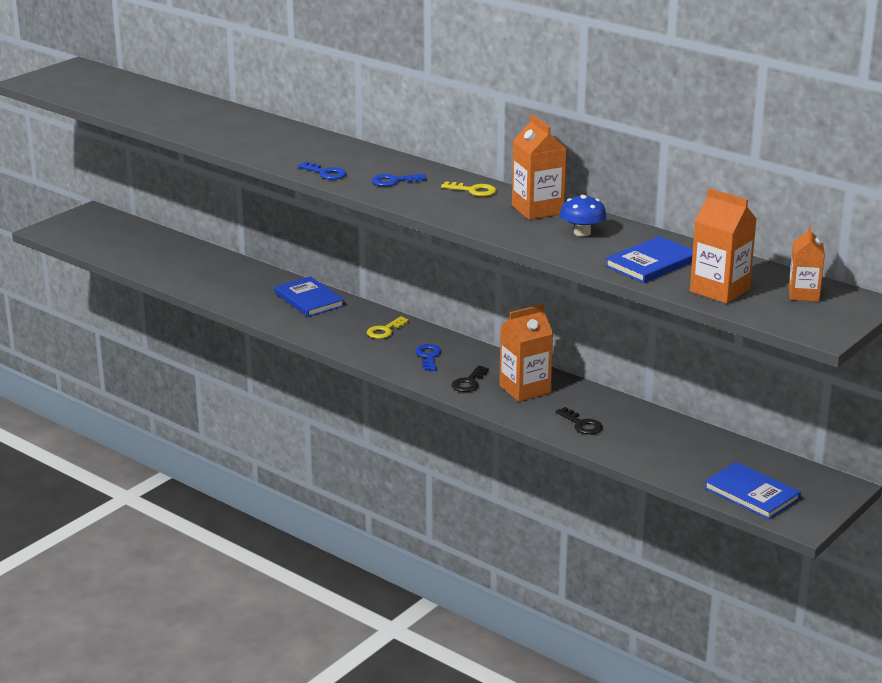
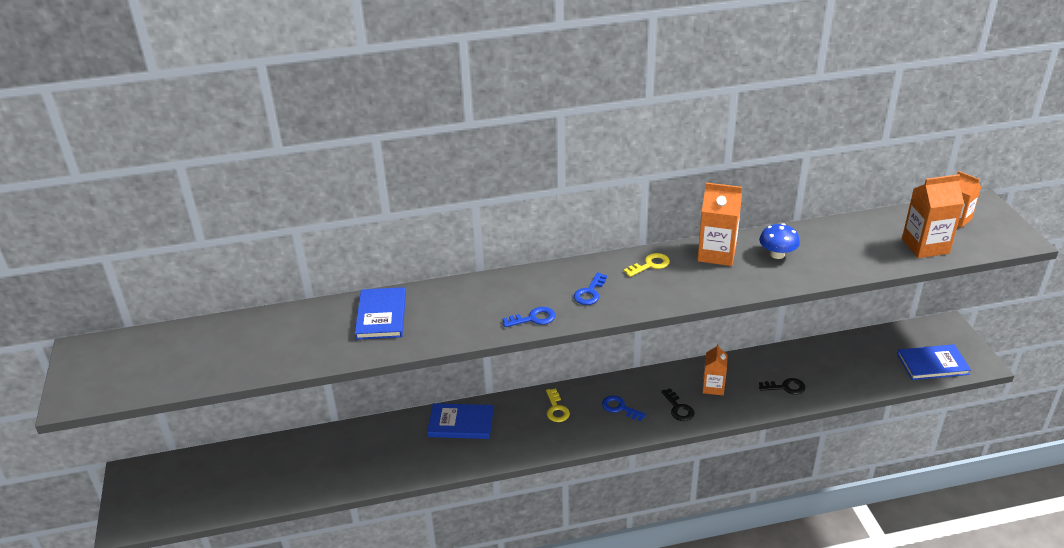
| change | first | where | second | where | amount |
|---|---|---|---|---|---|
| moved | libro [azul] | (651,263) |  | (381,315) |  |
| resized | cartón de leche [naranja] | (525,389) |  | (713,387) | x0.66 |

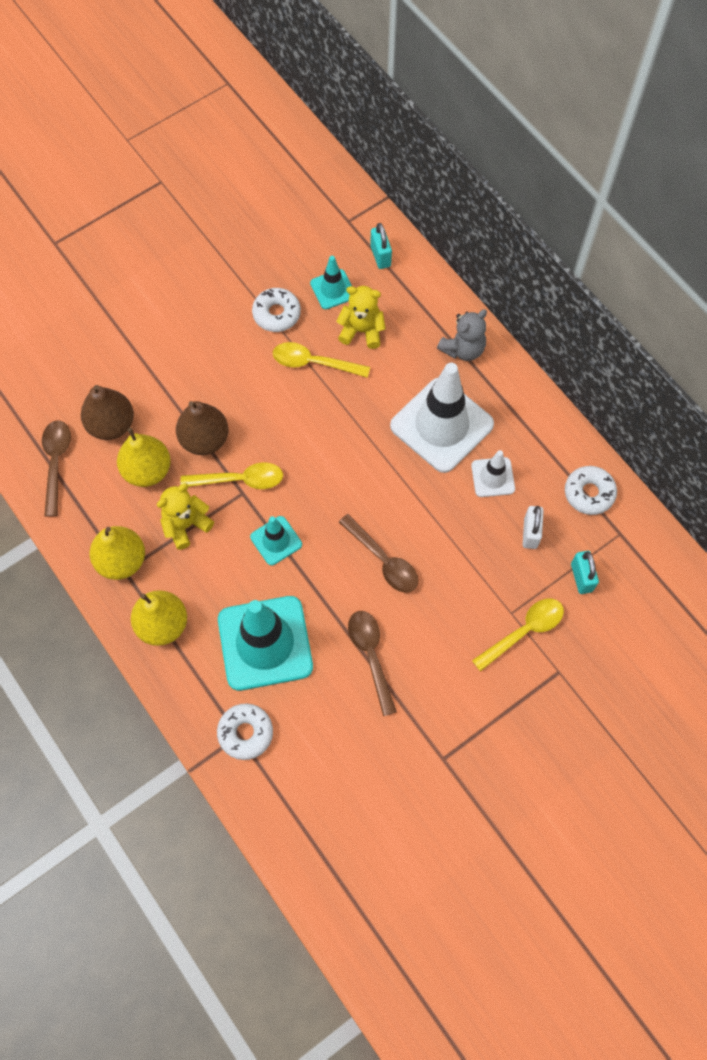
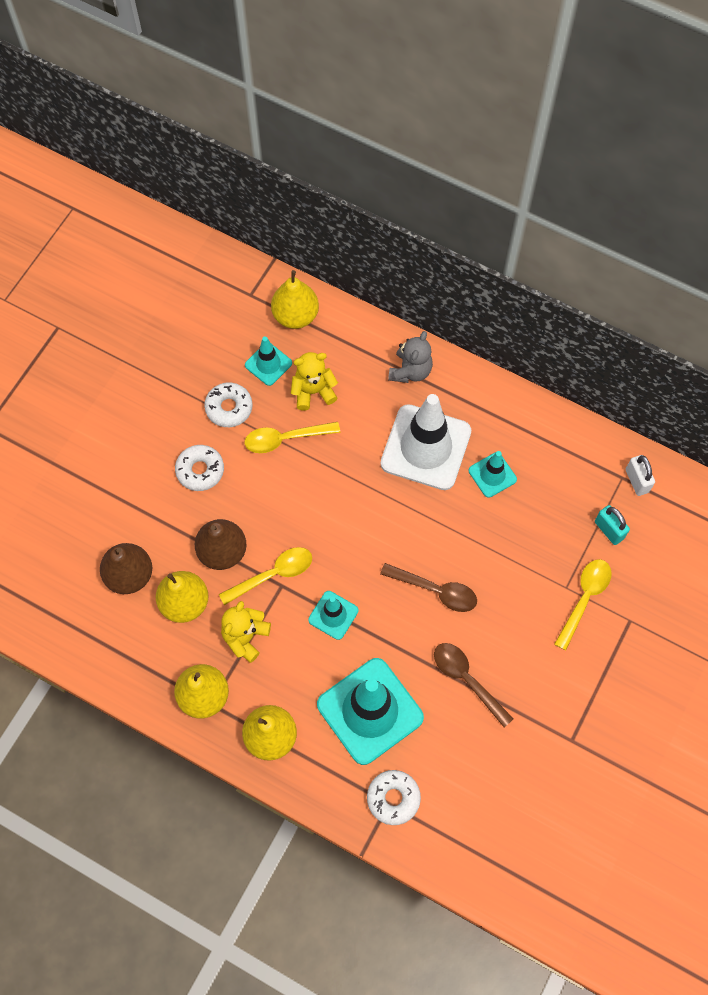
| change | first | where | second | where | amount |
|---|---|---|---|---|---|
| replaced | candado [turquesa] | (380,256) | pera [amarillo] | (295,316) |  |
| removed | cuchara [marrón] | (56,463) |  |  |  |
| recoloured | cono de tráfico [blanco] | (493,477) | cono de tráfico [turquesa] | (492,475) |  |
| moved | rosquilla [blanco] | (589,493) |  | (200,470) |  |
| moved | candado [blanco] | (530,533) |  | (636,481) |  |

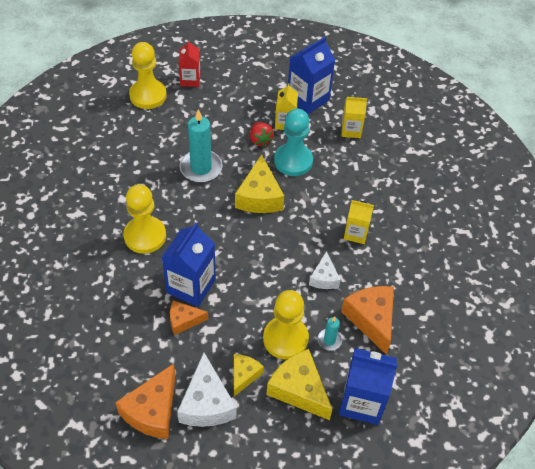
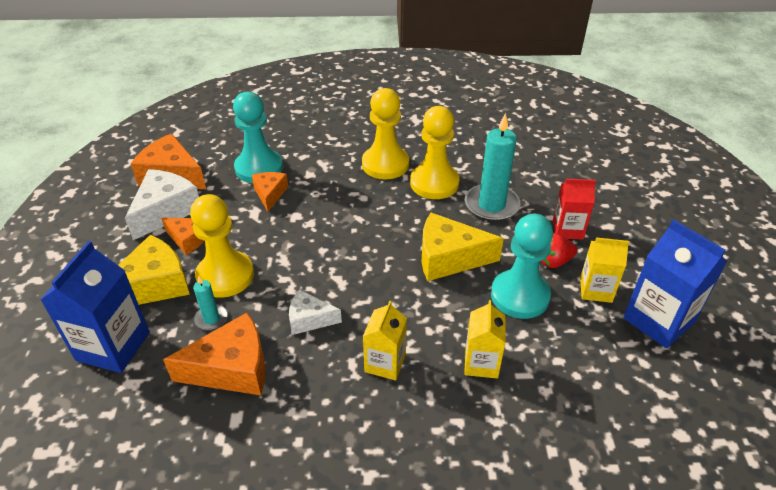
| change | first | where | second | where | amount |
|---|---|---|---|---|---|
| moved | cartón de leche [rojo] | (190,80) |  | (567,229) |  |
| moved | peón [amarillo] | (148,95) |  | (434,183) |  |
| moved | cartón de leche [amarillo] | (351,130) |  | (481,363) |  |
| removed | cartón de leche [azul] | (191,286) |  |  |  |
| turned | queso [blanco] | (206,403) |  | (165,211) | 120 degrees clockwise |
| recoloured | queso [amarillo] | (244,375) | queso [naranja] | (188,239) |  |
| added |  |  | peón [turquesa] | (259,168) |  |

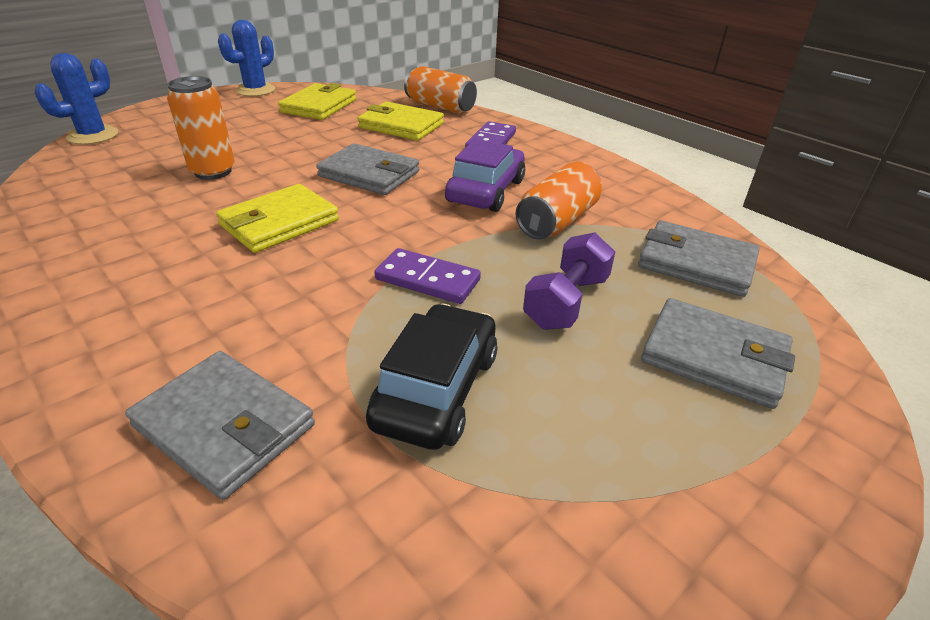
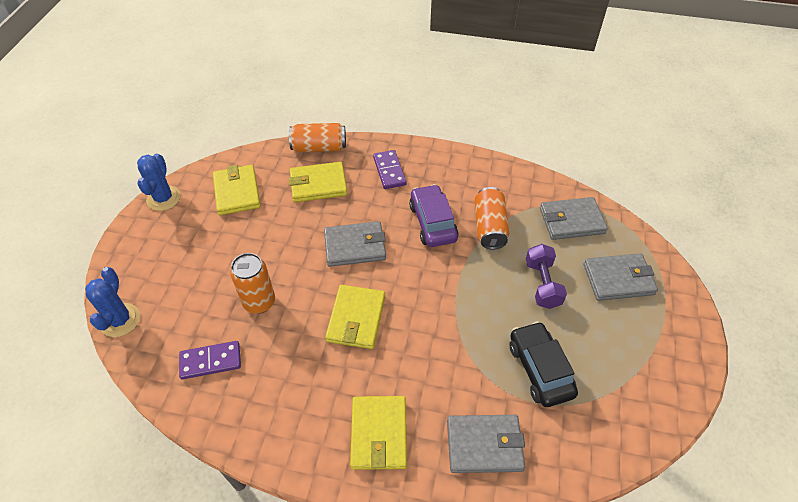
| change | first | where | second | where | amount |
|---|---|---|---|---|---|
| moved | ficha de dominó [morado] | (427,279) |  | (211,361) |  |
| added |  |  | cartera [amarillo] | (378,434) |  |

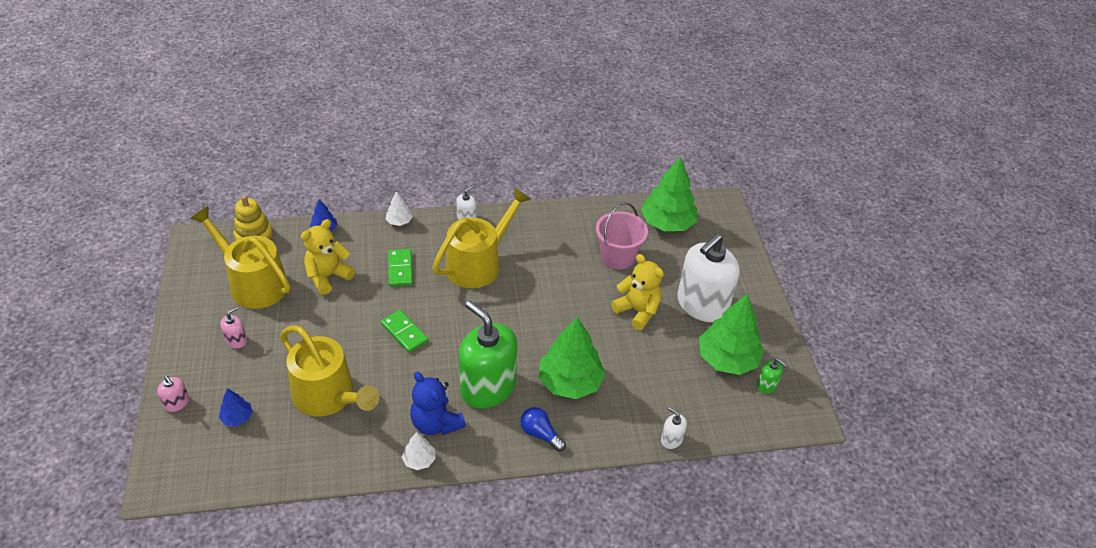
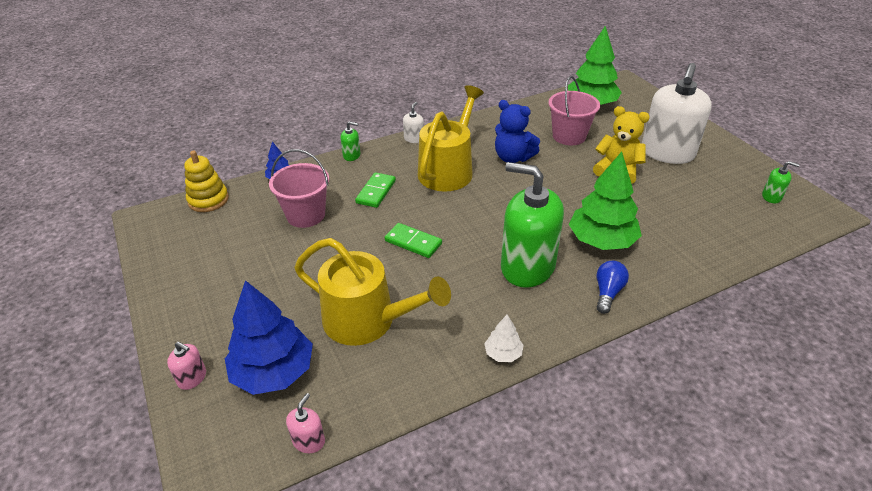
| change | first | where | second | where | amount |
|---|---|---|---|---|---|
| replaced | árbol [blanco] | (399,221) | dispensador de jabón [verde] | (351,155) |  |
| removed | regadera [amarillo] | (253,283) |  |  |  |
| replaced | osito [amarillo] | (328,276) | balde [rosa] | (306,215) |  |
| turned | ficha de dominó [verde] | (400,269) |  | (376,192) | 45 degrees clockwise |
| removed | árbol [verde] | (727,359) |  |  |  |
| moved | dispensador de jabón [rosa] | (236,340) |  | (309,441) |  |
| moved | osito [azul] | (436,423) |  | (513,157) |  |
| resized | árbol [azul] | (237,417) |  | (273,372) | x2.15 |
| turned | bombilla [azul] | (540,434) |  | (607,293) | 90 degrees clockwise |
| removed | dispensador de jabón [blanco] | (671,439) |  |  |  |

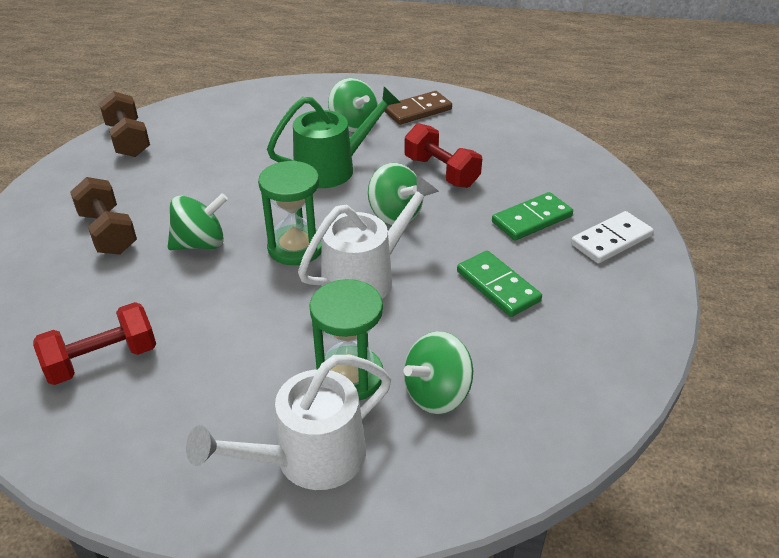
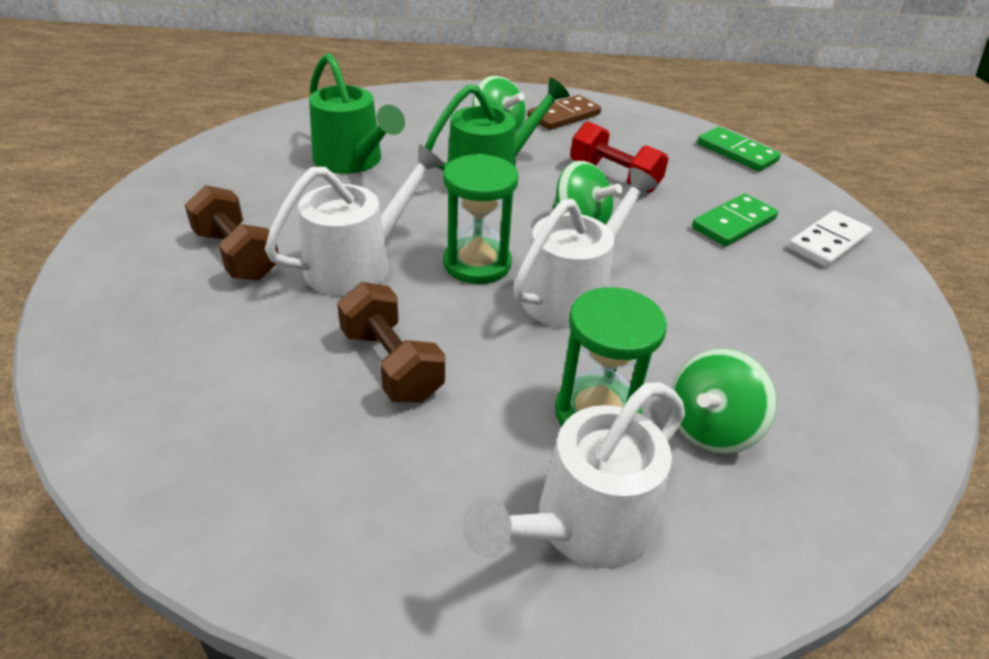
| change | first | where | second | where | amount |
|---|---|---|---|---|---|
| moved | mancuerna [marrón] | (128,140) |  | (391,364) |  |
| replaced | peonza [verde] | (200,244) | regadera [blanco] | (358,263) |  |
| moved | ficha de dominó [verde] | (497,286) |  | (736,152) |  |
| removed | mancuerna [rojo] | (102,360) |  |  |  |
| added |  |  | regadera [verde] | (353,161) |  |

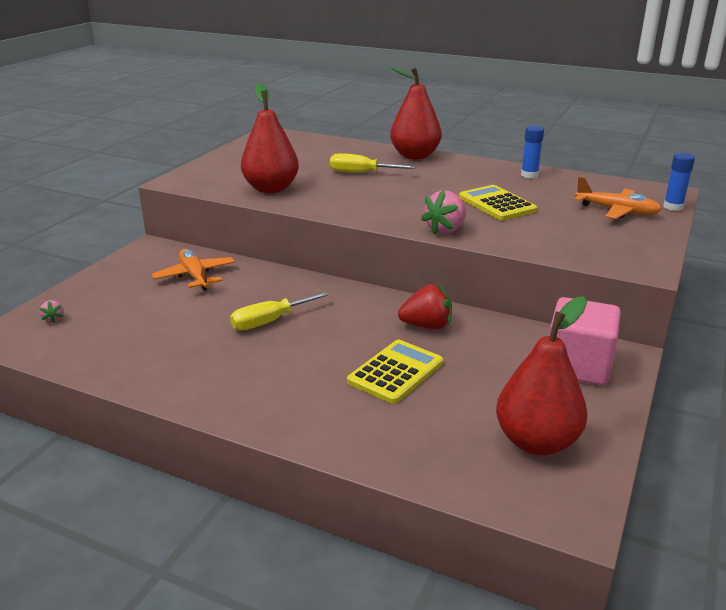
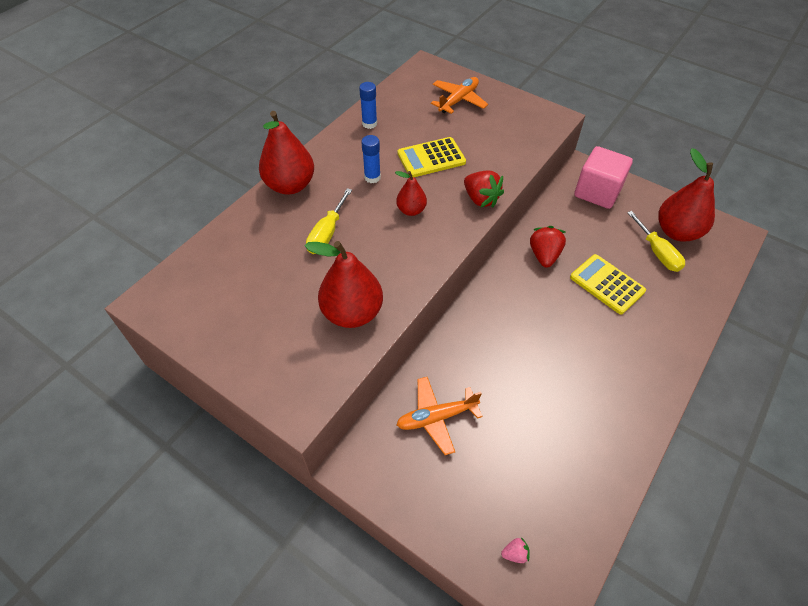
| change | first | where | second | where | amount |
|---|---|---|---|---|---|
| moved | barra de pegamento [azul] | (673,207) |  | (372,177) |  |
| recoloured | fresa [rosa] | (446,230) | fresa [rojo] | (481,199) |  |
| moved | destornillador [amarillo] | (269,321) |  | (657,252) |  |
| added |  |  | pera [rojo] | (411,210) |  |

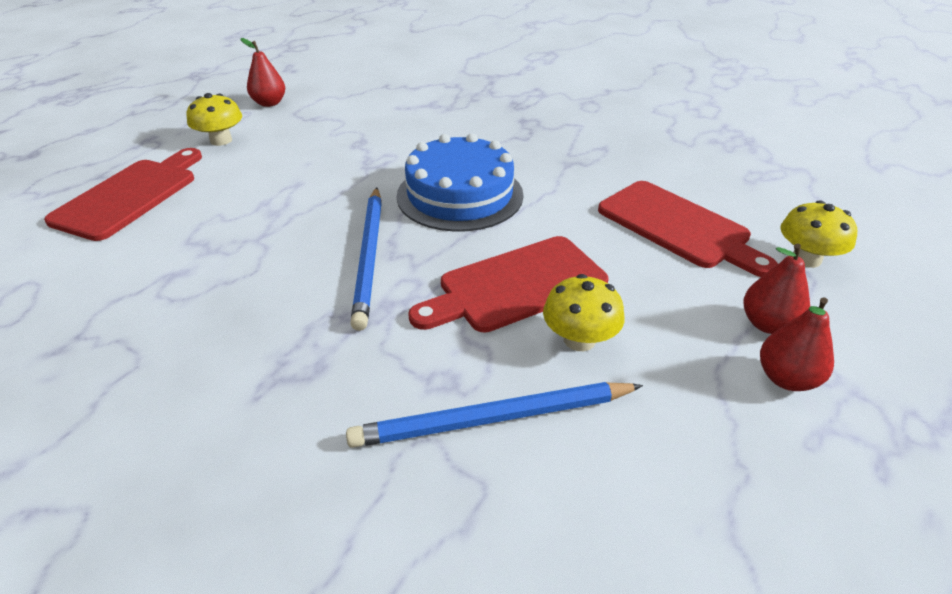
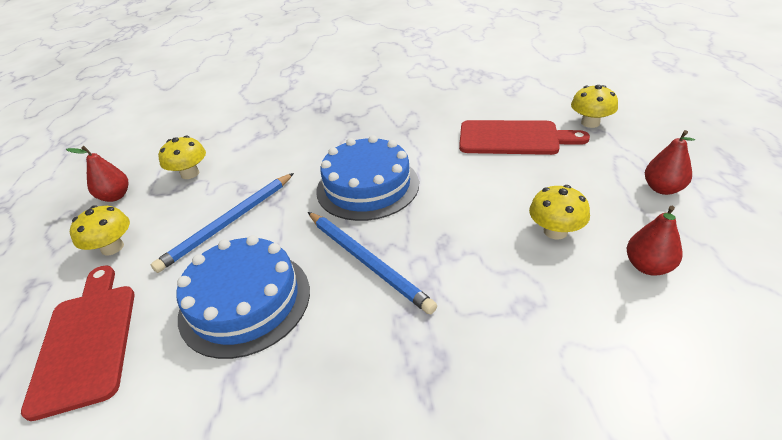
| change | first | where | second | where | amount |
|---|---|---|---|---|---|
| removed | tabla de cortar [rojo] | (516,285) |  |  |  |
| moved | pera [rojo] | (767,324) |  | (648,266) |  |
| moved | lápiz [azul] | (494,418) |  | (229,222) |  |
| added |  |  | seta [amarillo] | (190,173) |  |
| added |  |  | tarta [azul] | (245,301) |  |

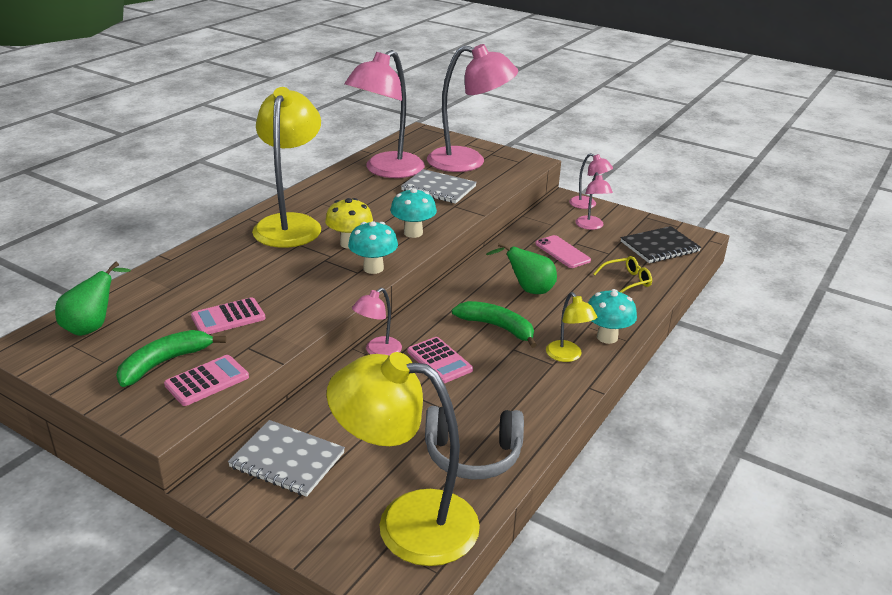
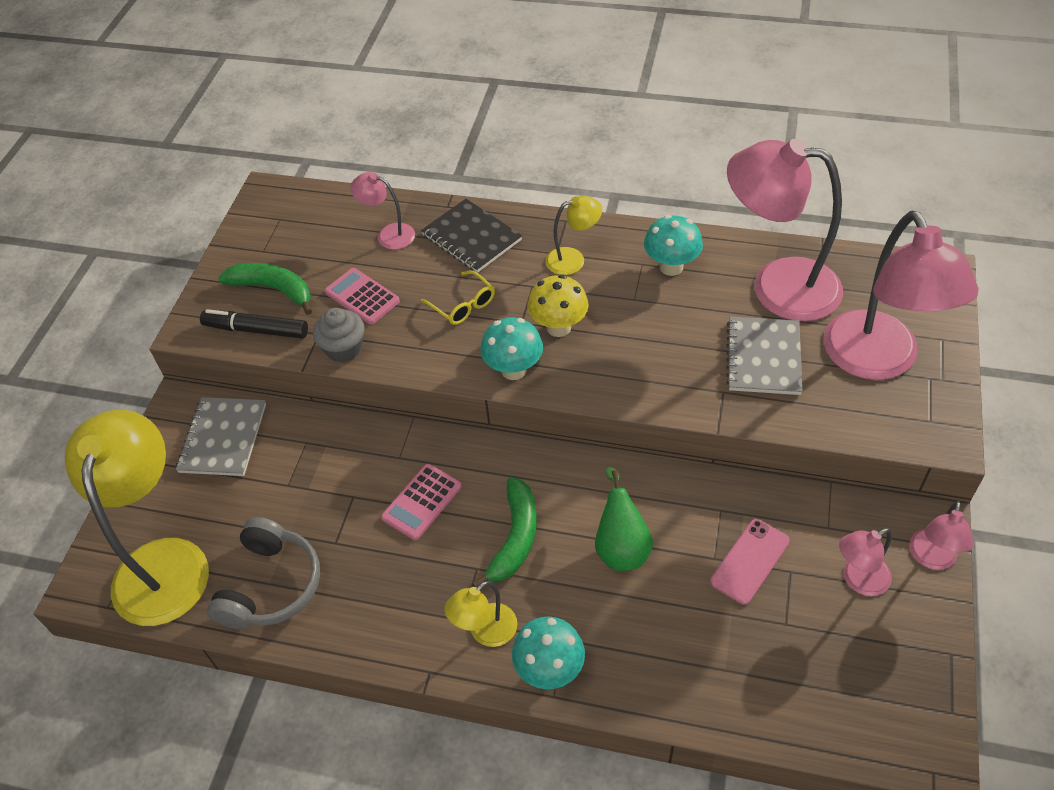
| change | first | where | second | where | amount |
|---|---|---|---|---|---|
| resized | lámpara [amarillo] | (290,224) |  | (573,259) | x0.46 |
| moved | seta [turquesa] | (413,233) |  | (671,267) |  |
| moved | cuaderno [negro] | (659,247) |  | (471,238) |  |
| moved | gafas [amarillo] | (626,281) |  | (463,305) |  |
| removed | pera [verde] | (92,327) |  |  |  |
| moved | lámpara [rosa] | (378,351) |  | (388,234) |  |
| replaced | calculadora [rosa] | (207,381) | rotulador [negro] | (256,330) |  |
| turned | auriculares [gris] | (473,455) |  | (271,585) | 150 degrees counterclockwise |
| added |  |  | magdalena [gris] | (344,348) |  |

